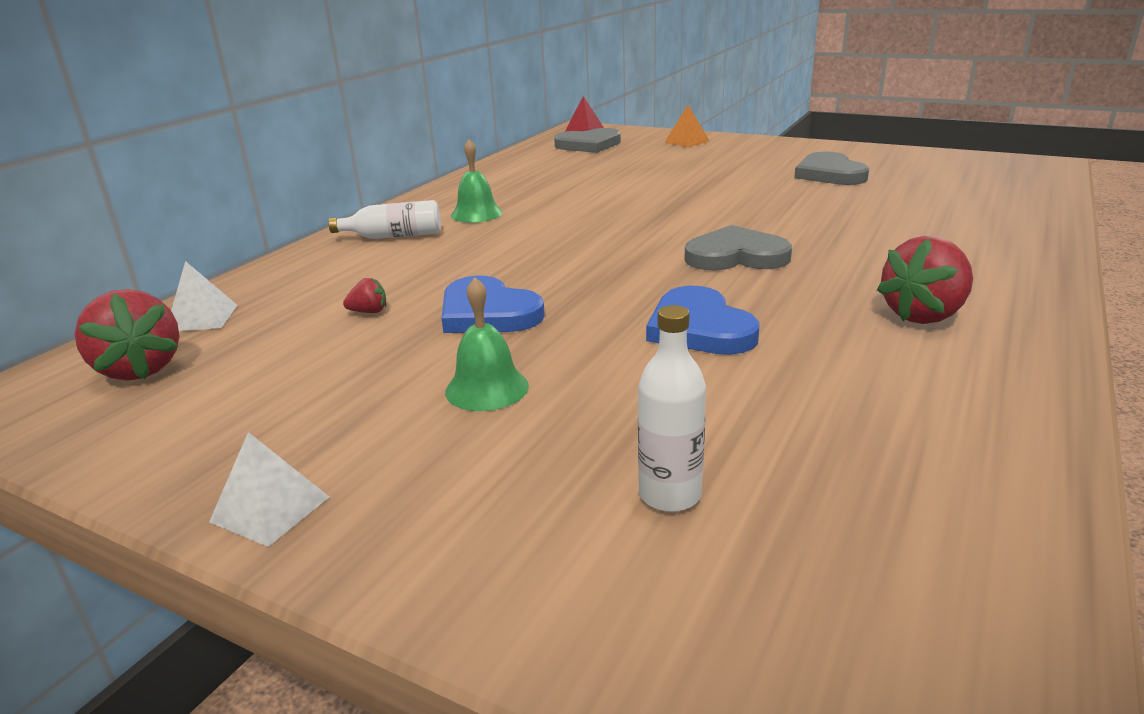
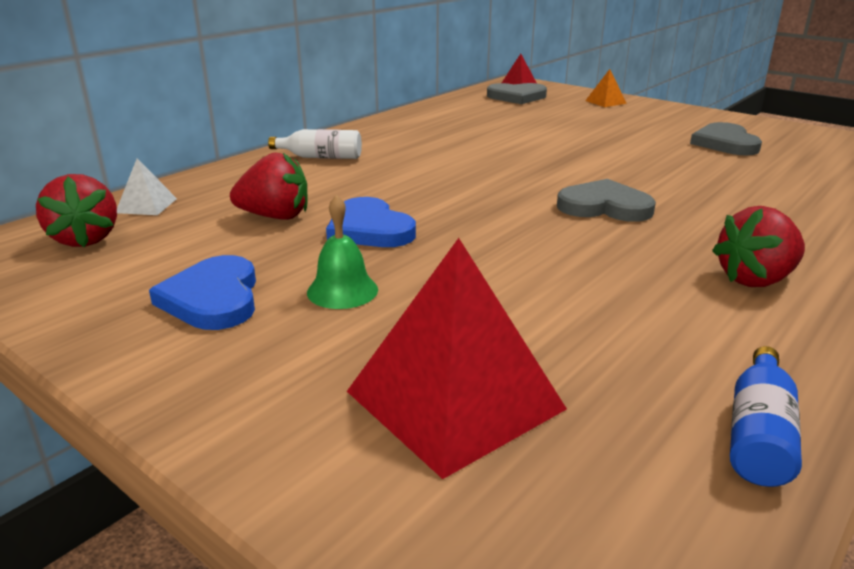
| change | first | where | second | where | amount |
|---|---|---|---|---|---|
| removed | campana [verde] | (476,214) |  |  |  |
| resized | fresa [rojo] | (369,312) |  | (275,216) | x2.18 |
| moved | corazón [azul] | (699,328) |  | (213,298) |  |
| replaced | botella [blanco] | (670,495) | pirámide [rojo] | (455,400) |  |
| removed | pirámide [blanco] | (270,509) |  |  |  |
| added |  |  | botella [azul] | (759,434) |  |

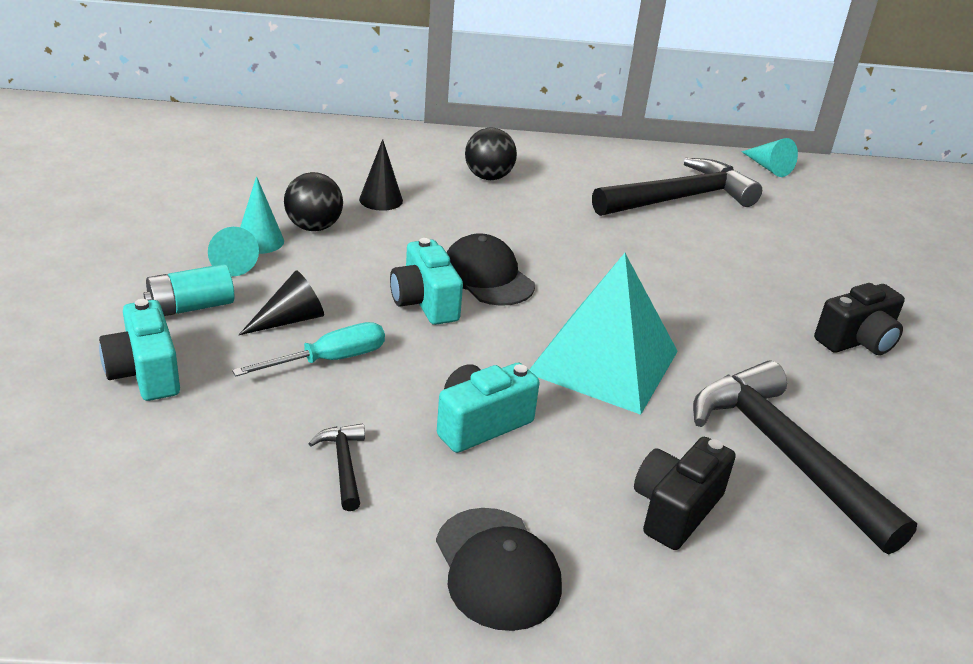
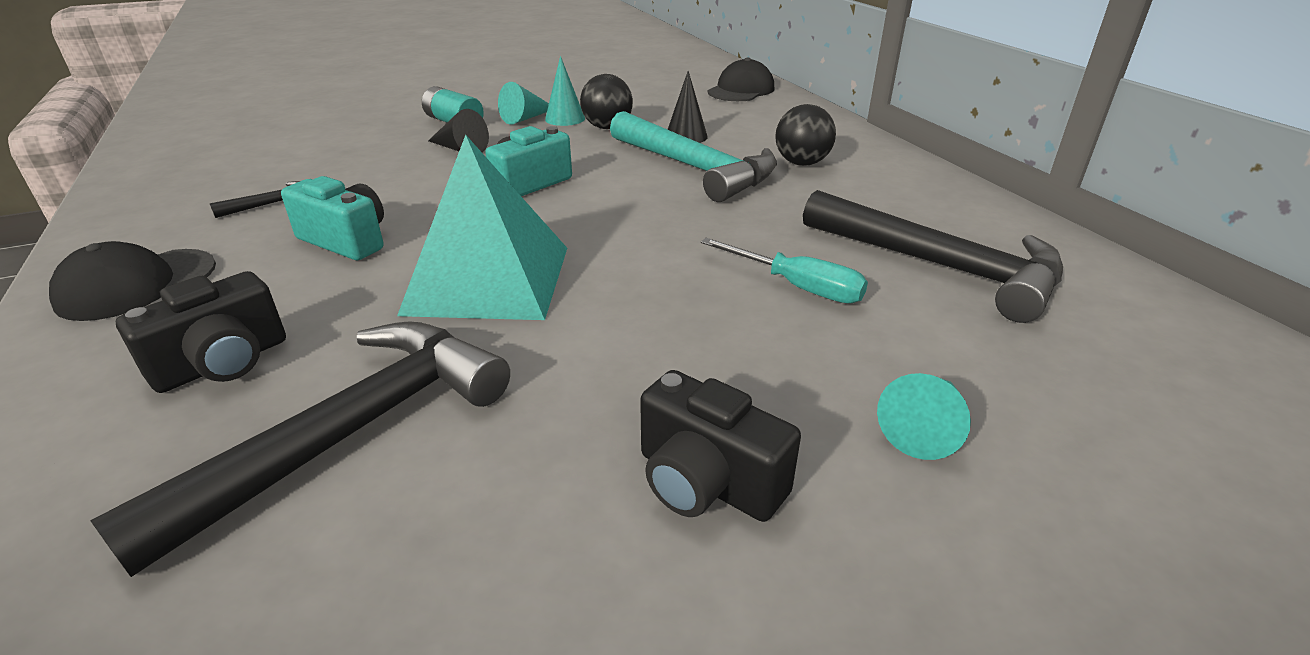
| change | first | where | second | where | amount |
|---|---|---|---|---|---|
| moved | cono [turquesa] | (768,167) |  | (925,427) |  |
| moved | gorra [negro] | (487,277) |  | (741,90) |  |
| removed | cámara [turquesa] | (145,373) |  |  |  |
| moved | destornillador [turquesa] | (329,360) |  | (797,286) |  |
| turned | cámara [negro] | (675,510) |  | (223,363) | 120 degrees clockwise |
| added |  |  | martillo [turquesa] | (695,168) |  |

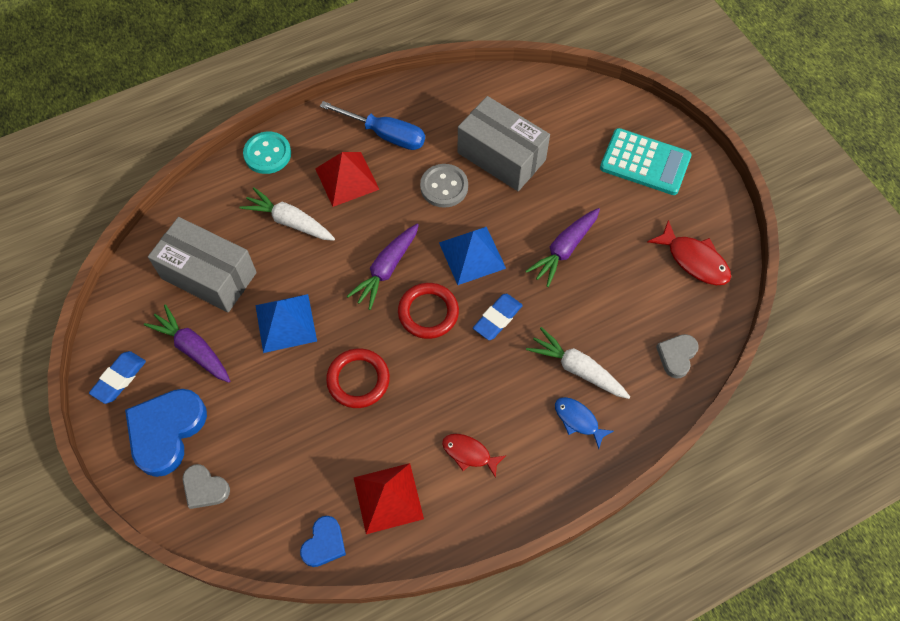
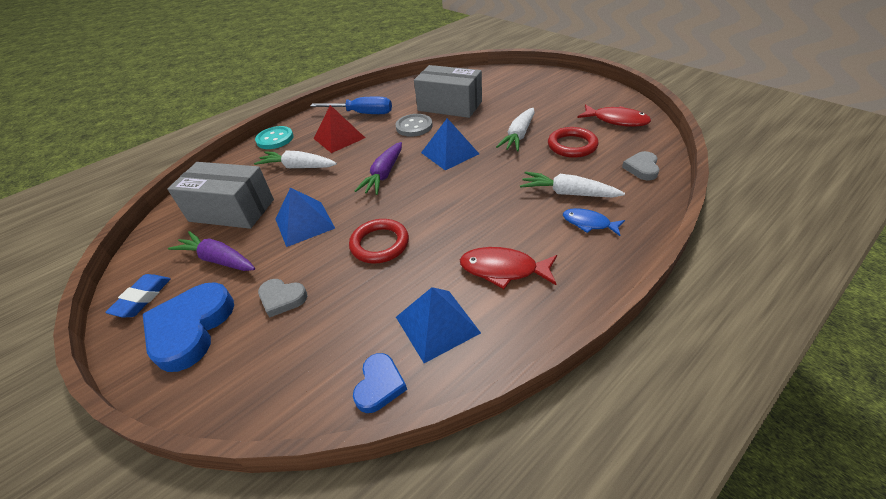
| change | first | where | second | where | amount |
|---|---|---|---|---|---|
| removed | calculadora [turquesa] | (645,162) |  |  |  |
| recoloured | zanahoria [morado] | (564,249) | zanahoria [blanco] | (518,136) |  |
| moved | anillo [rojo] | (428,312) |  | (572,145) |  |
| removed | goma de borrar [azul] | (497,318) |  |  |  |
| resized | pez [rojo] | (469,453) |  | (503,270) | x1.50 |
| recoloured | pirámide [rojo] | (388,498) | pirámide [azul] | (437,324) |  |
| moved | corazón [gris] | (205,488) |  | (282,298) |  |

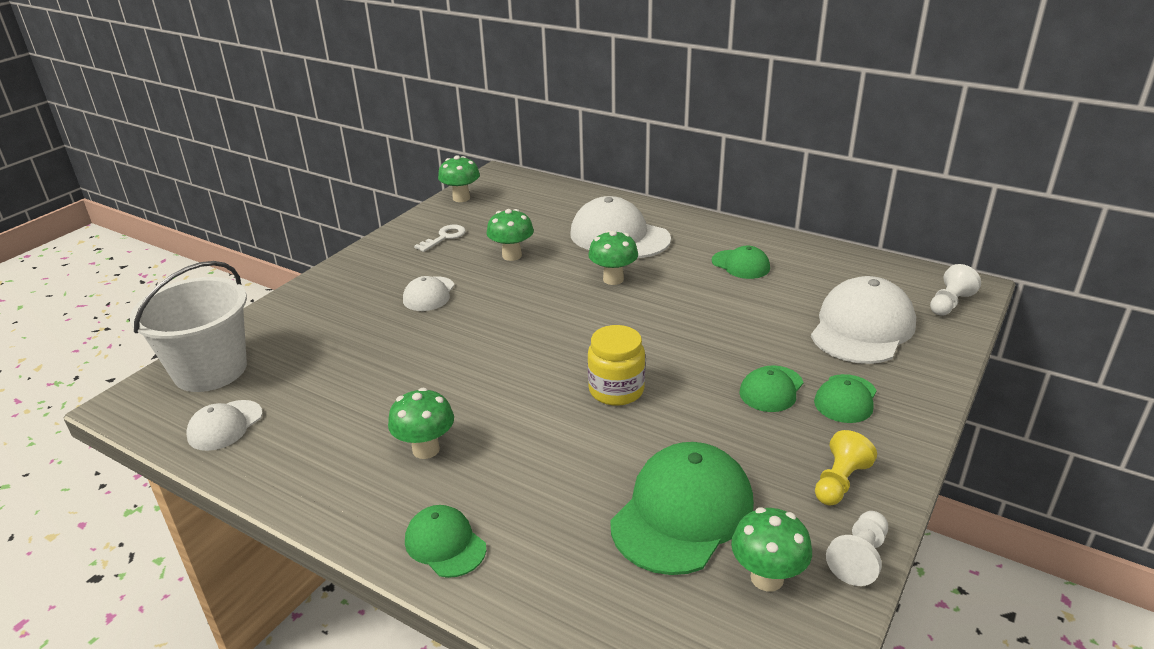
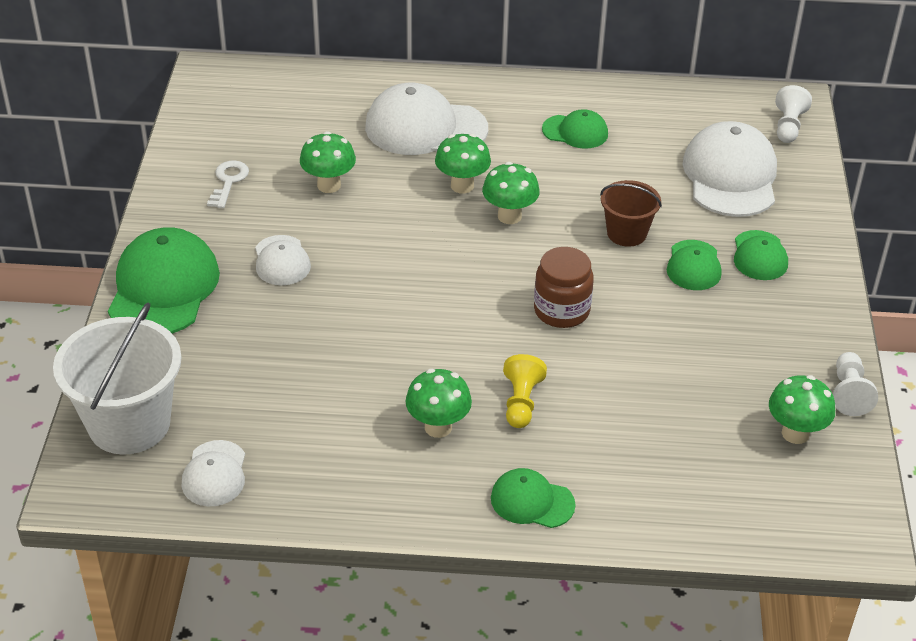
| change | first | where | second | where | amount |
|---|---|---|---|---|---|
| moved | seta [verde] | (461,198) |  | (509,216) |  |
| recoloured | tarro [amarillo] | (616,390) | tarro [marrón] | (561,311) |  |
| moved | peón [amarillo] | (839,482) |  | (521,402) |  |
| moved | gorra [verde] | (682,512) |  | (163,288) |  |
| added |  |  | balde [marrón] | (626,233) |  |

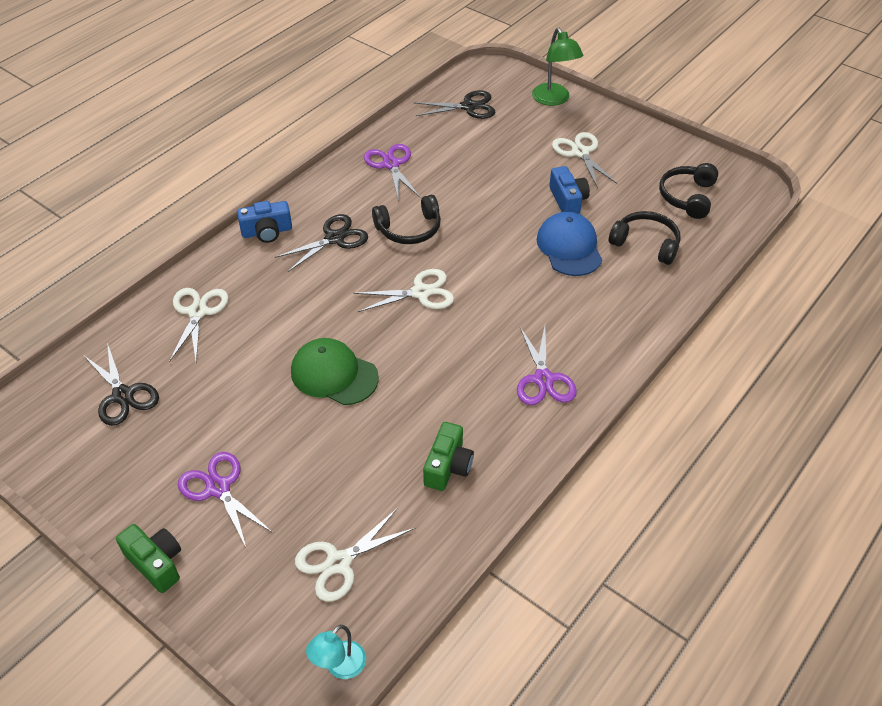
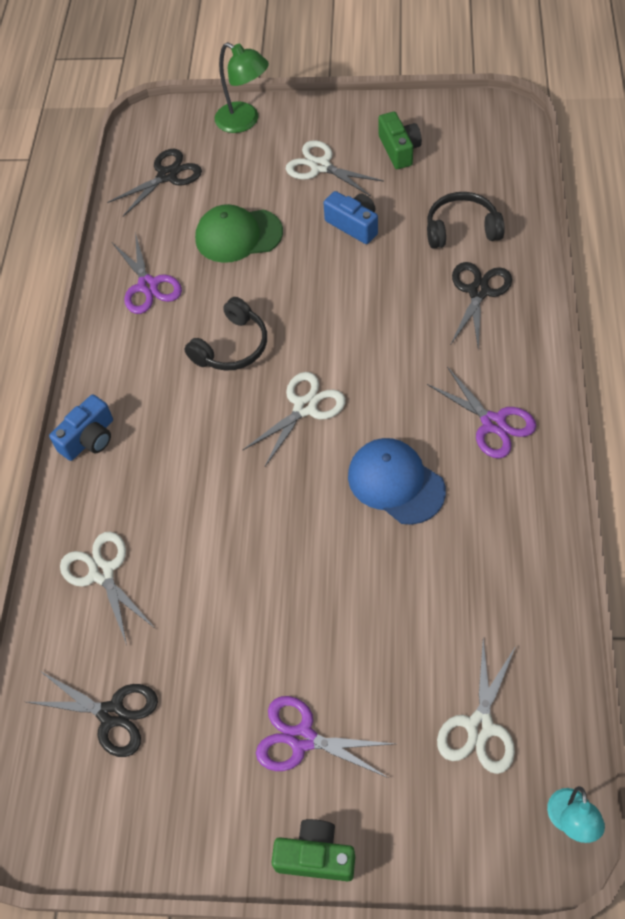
| change | first | where | second | where | amount |
|---|---|---|---|---|---|
| turned | tijeras [morado] | (391,164) |  | (148,286) | 150 degrees counterclockwise |
| removed | auriculares [negro] | (687,197) |  |  |  |
| moved | gorra [azul] | (569,247) |  | (396,483) |  |
| moved | tijeras [negro] | (335,238) |  | (478,291) |  |
| moved | gorra [verde] | (334,374) |  | (238,235) |  |
| moved | cámara [verde] | (448,466) |  | (399,150) |  |

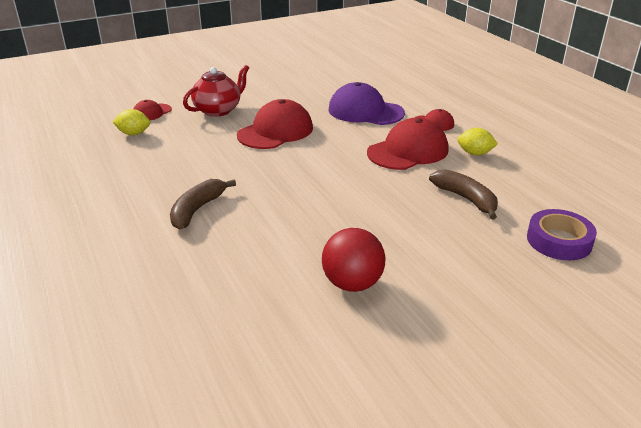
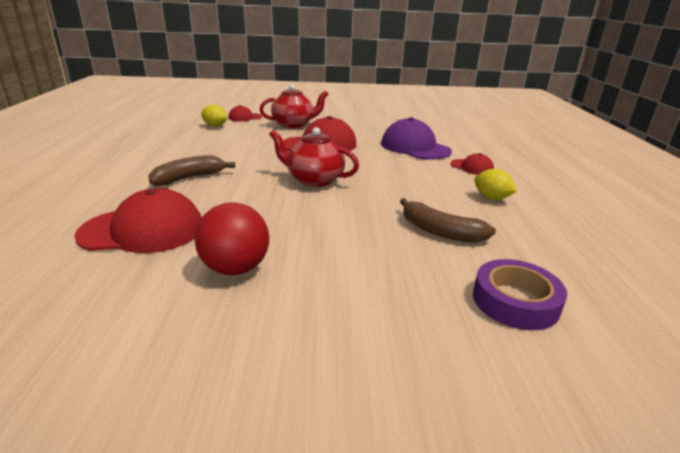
| change | first | where | second | where | amount |
|---|---|---|---|---|---|
| moved | gorra [rojo] | (408,151) |  | (143,230) |  |
| turned | plátano [marrón] | (466,199) |  | (440,231) | 135 degrees clockwise |
| added |  |  | tetera [rojo] | (314,180) |  |

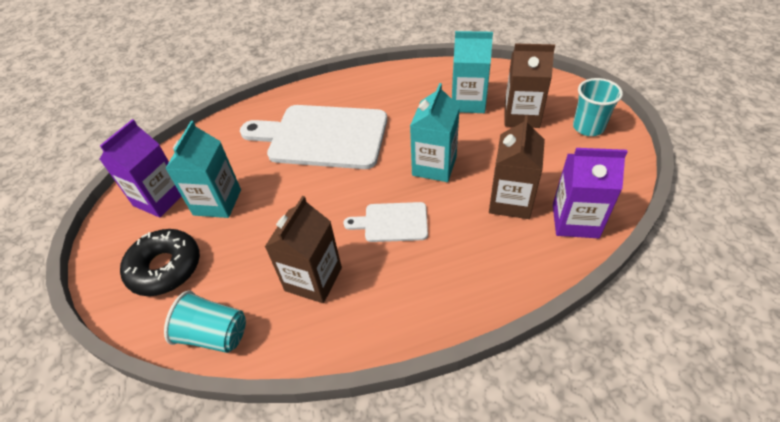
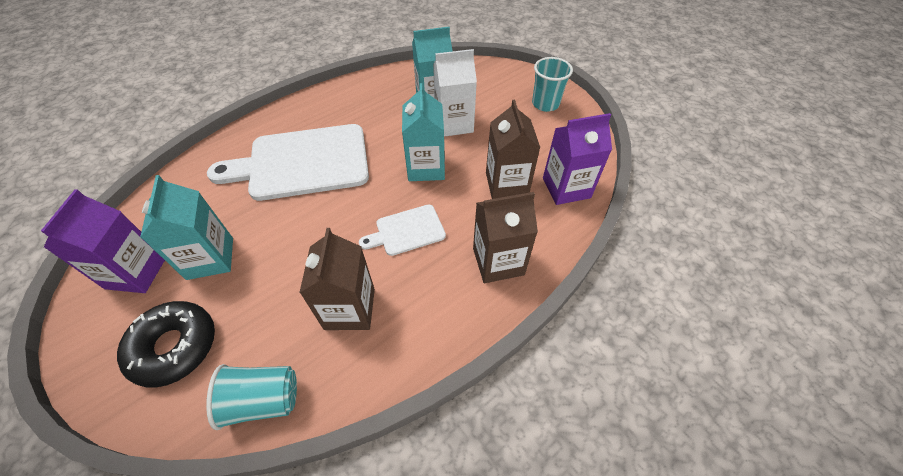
| change | first | where | second | where | amount |
|---|---|---|---|---|---|
| moved | cartón de leche [marrón] | (521,116) |  | (498,261) |  |
| added |  |  | cartón de leche [blanco] | (454,124) |  |

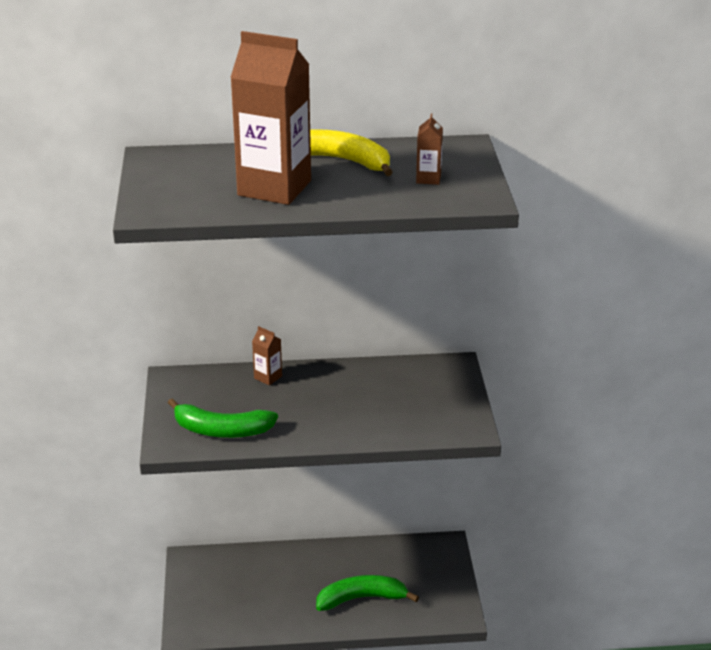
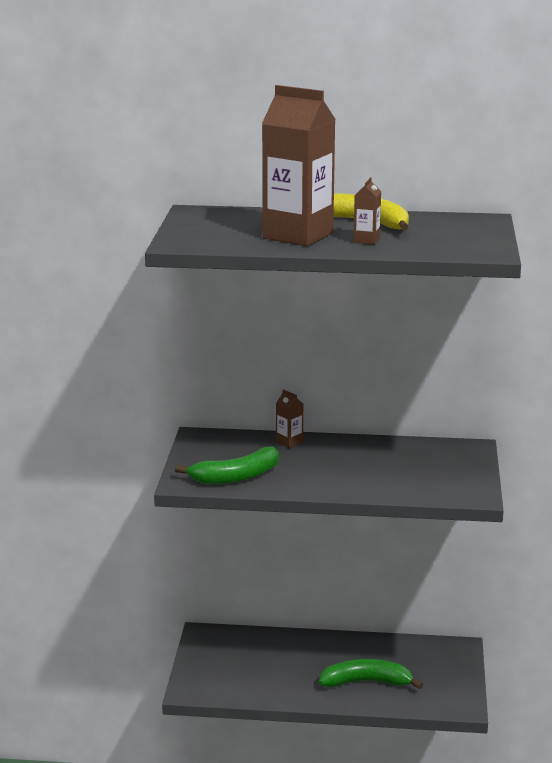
| change | first | where | second | where | amount |
|---|---|---|---|---|---|
| moved | cartón de leche [marrón] | (428,179) |  | (366,240) |  |
| turned | plátano [verde] | (222,430) |  | (236,476) | 45 degrees counterclockwise |

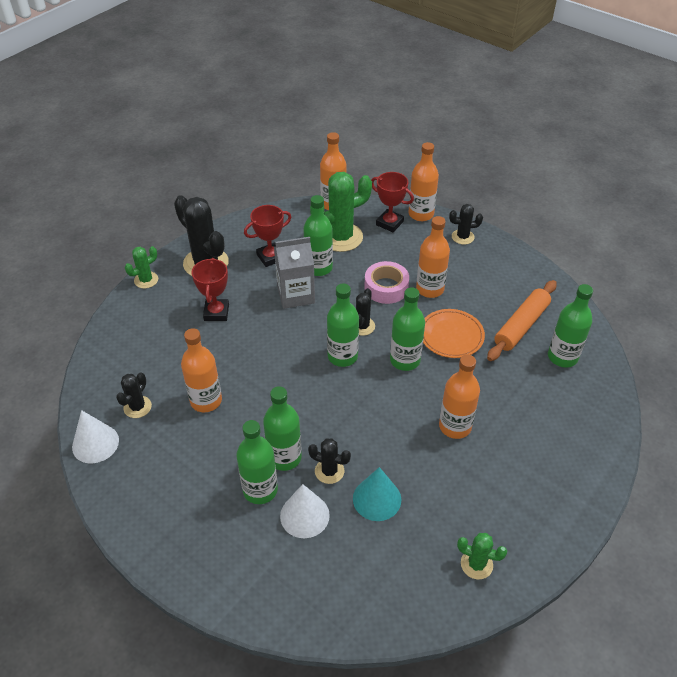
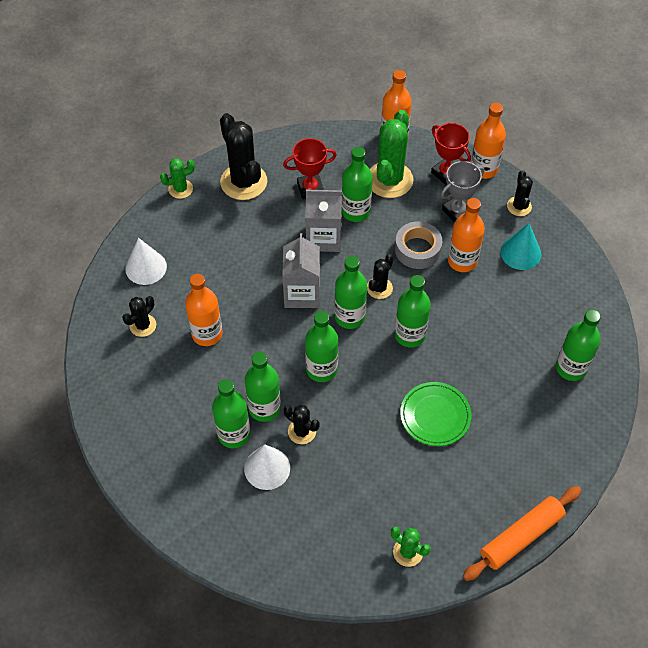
| change | first | where | second | where | amount |
|---|---|---|---|---|---|
| turned | cactus [verde] | (341,237) |  | (389,180) | 60 degrees counterclockwise |
| turned | cactus [negro] | (462,237) |  | (519,206) | 75 degrees clockwise |
| removed | trofeo [rojo] | (216,312) |  |  |  |
| recoloured | cinta adhesiva [rosa] | (386,287) | cinta adhesiva [gris] | (417,249) |  |
| moved | rodillo [naranja] | (521,326) |  | (521,537) |  |
| removed | plato [naranja] | (451,336) |  |  |  |
| replaced | botella [naranja] | (455,426) | plato [verde] | (435,416) |  |
| moved | cono [blanco] | (95,443) |  | (146,267) |  |
| moved | cono [turquesa] | (377,499) |  | (520,253) |  |
| added |  |  | trofeo [gris] | (457,211) |  |
| added |  |  | cartón de leche [gris] | (302,293) |  |
| added |  |  | botella [verde] | (321,369) |  |

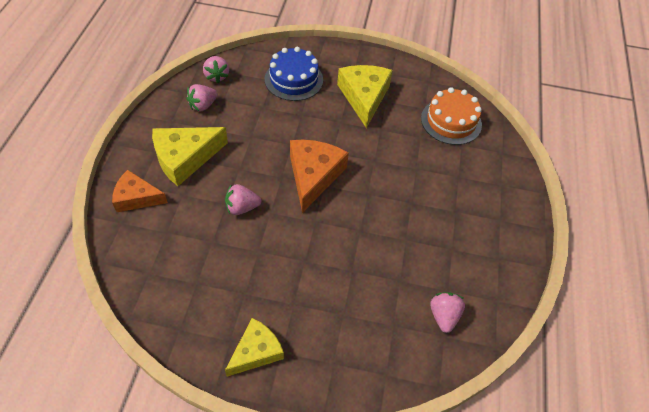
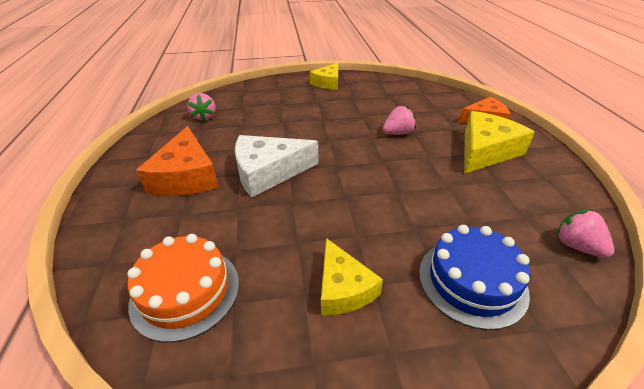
| change | first | where | second | where | amount |
|---|---|---|---|---|---|
| resized | queso [amarillo] | (364,97) |  | (343,288) | x0.66 |
| removed | fresa [rosa] | (203,105) |  |  |  |
| moved | queso [naranja] | (313,176) |  | (186,176) |  |
| added |  |  | queso [blanco] | (268,172) |  |

